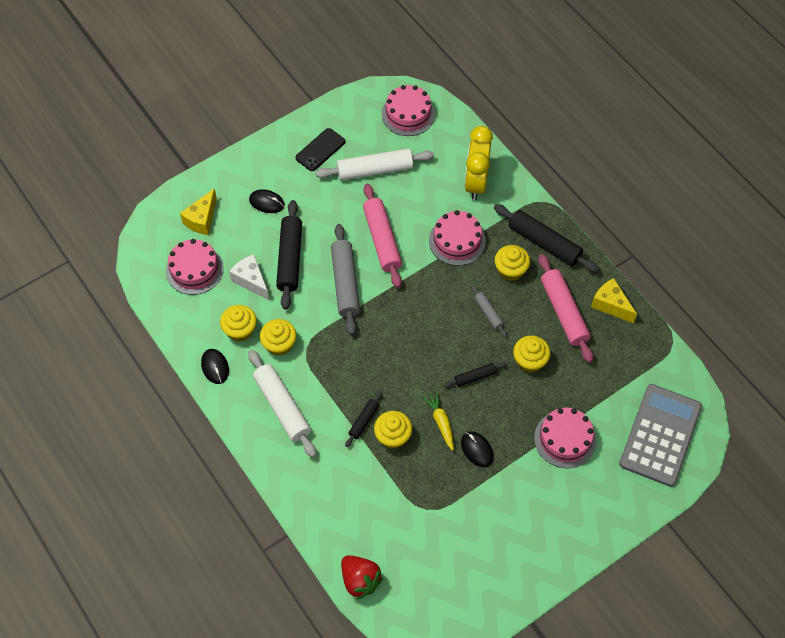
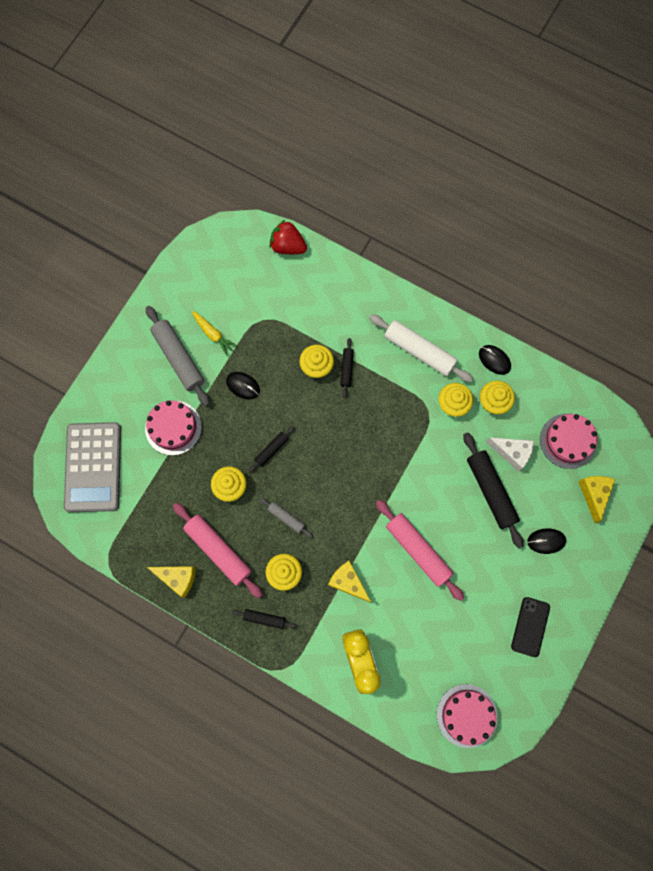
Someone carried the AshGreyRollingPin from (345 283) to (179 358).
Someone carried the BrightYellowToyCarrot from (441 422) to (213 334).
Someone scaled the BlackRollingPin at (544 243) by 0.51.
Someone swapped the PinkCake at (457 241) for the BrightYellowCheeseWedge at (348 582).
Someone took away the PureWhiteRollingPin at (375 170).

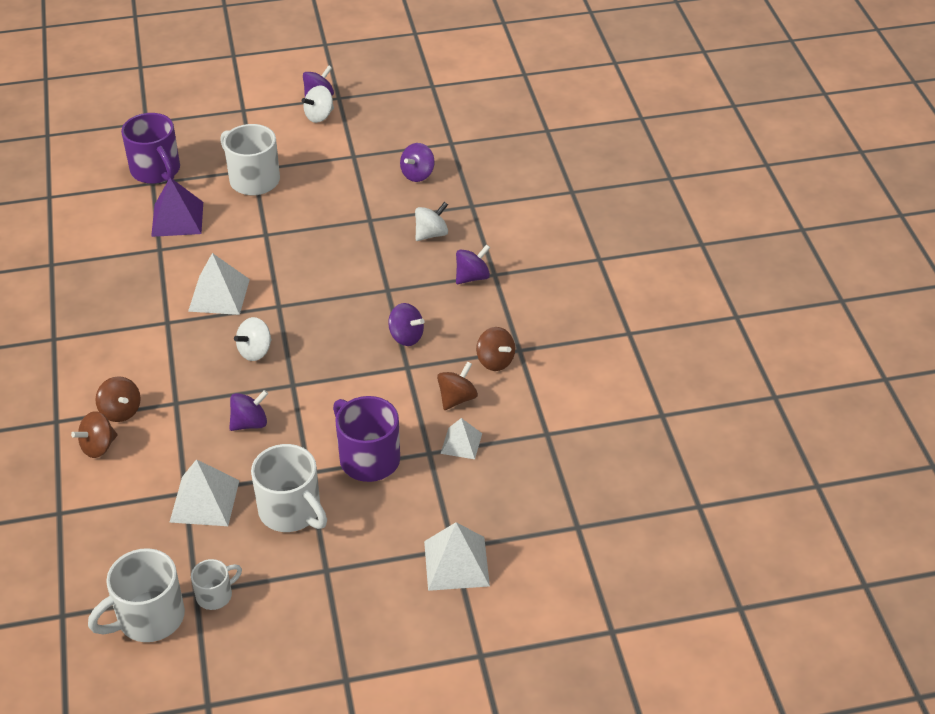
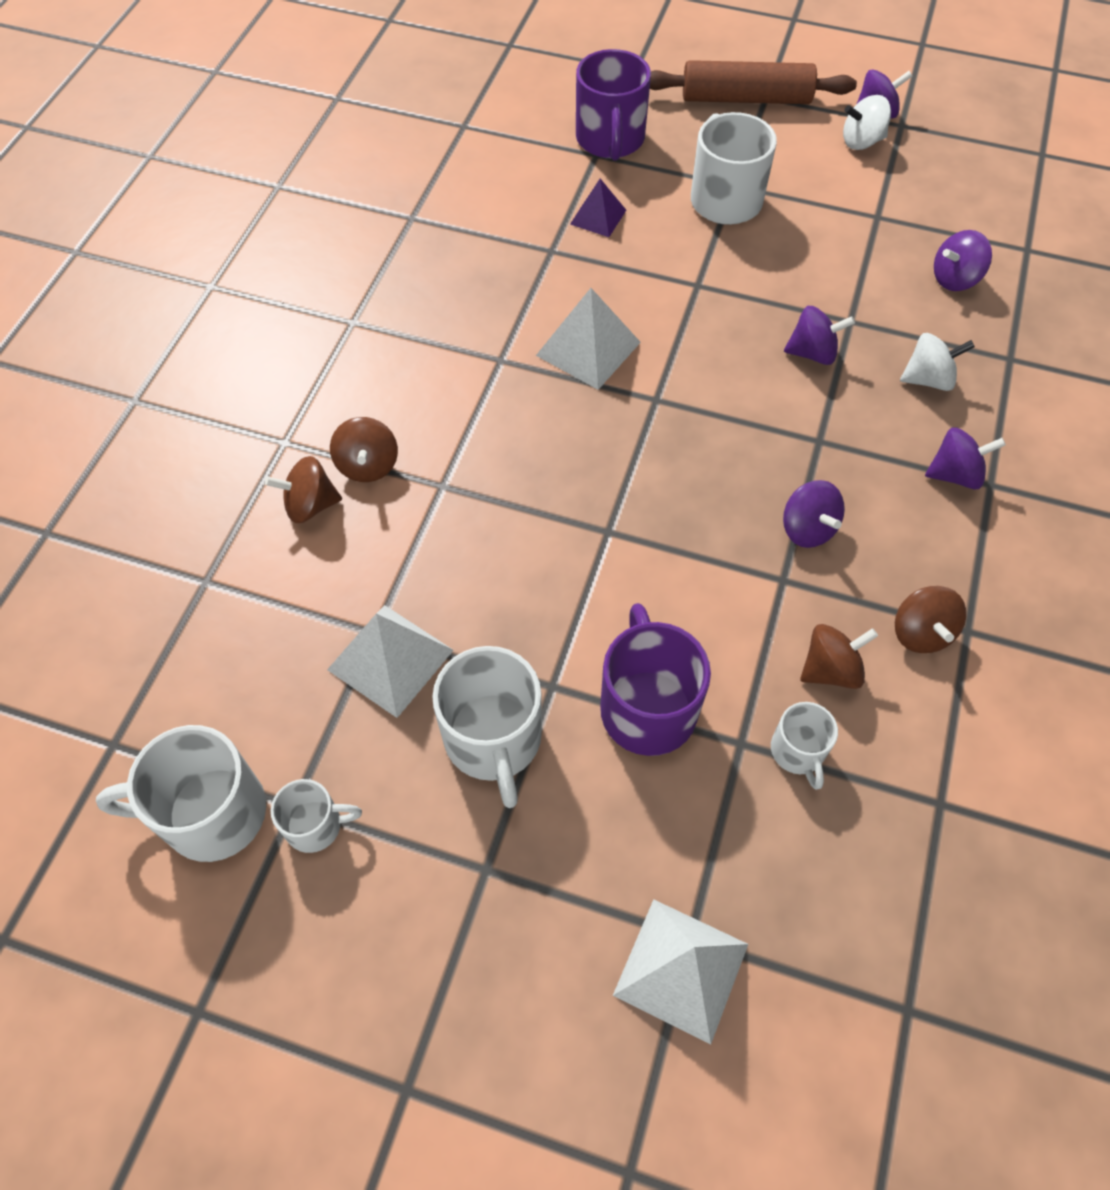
Someone scaled the RoyalPurpleSolidPyramid at (177 219) by 0.62.
Someone put down the DarkBrownRollingPin at (745 98).
Someone swapped the PureWhiteSolidPyramid at (461 443) for the PureWhiteCoffeeMug at (798 752).
Someone carried the RoyalPurpleWhirligig from (250 423) to (812 353).
Someone took away the PureWhiteWhirligig at (255 351).

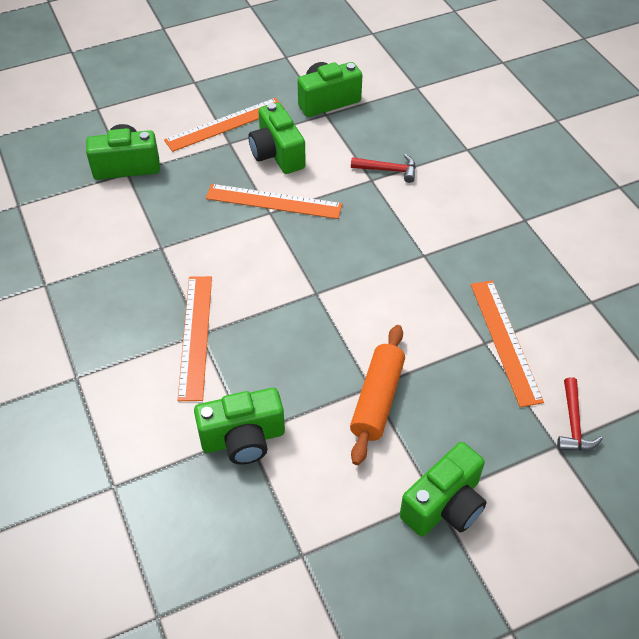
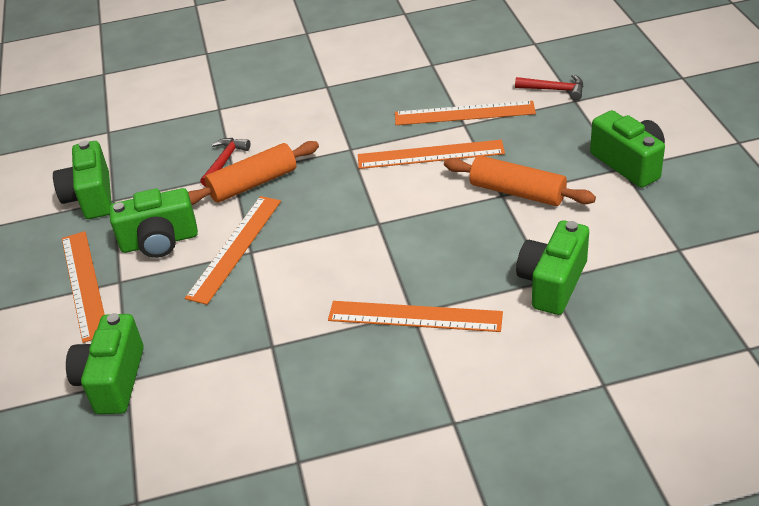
Someone put down the OrangeRollingPin at (253 184).
Someone put down the OrangeMeasuringStick at (430 154).
Someone rotated the GreenPhotoCamera at (243 439) by 150 degrees counterclockwise.

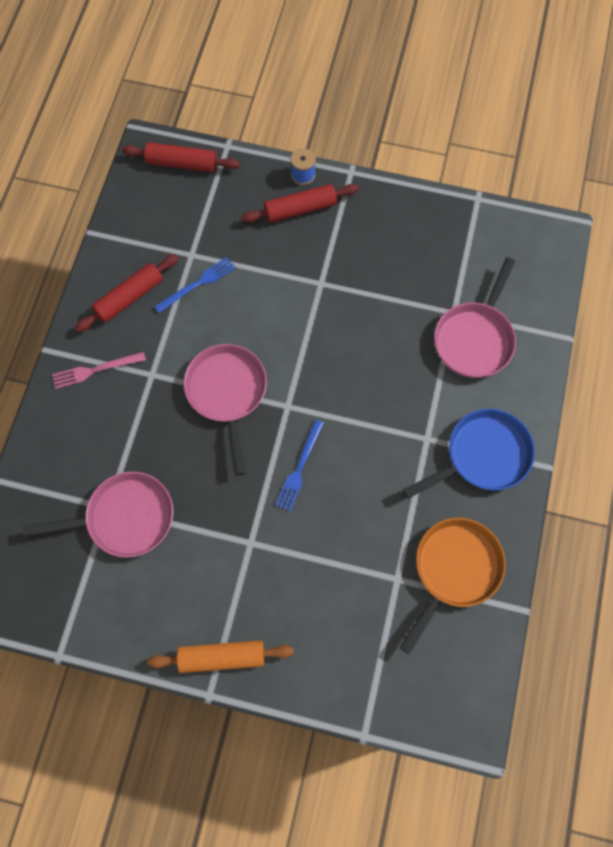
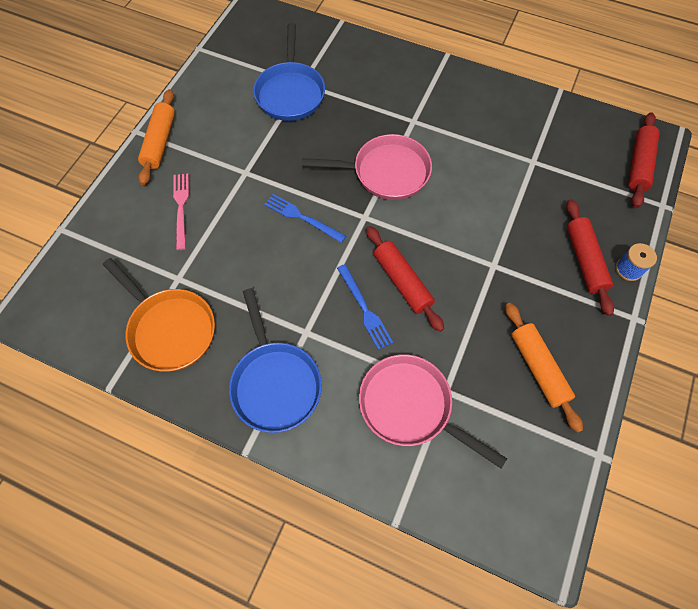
Someone carried the PinkTableFork from (95 370) to (181 208).
Someone repainted the PinkSkillet at (124 518), which became the CobaltSkillet at (290 92).
Someone carried the CobaltTableFork from (198 284) to (364 309).
Someone carried the CrimsonRollingPin from (129 297) to (402 282).
Someone put down the OrangeRollingPin at (538 368).

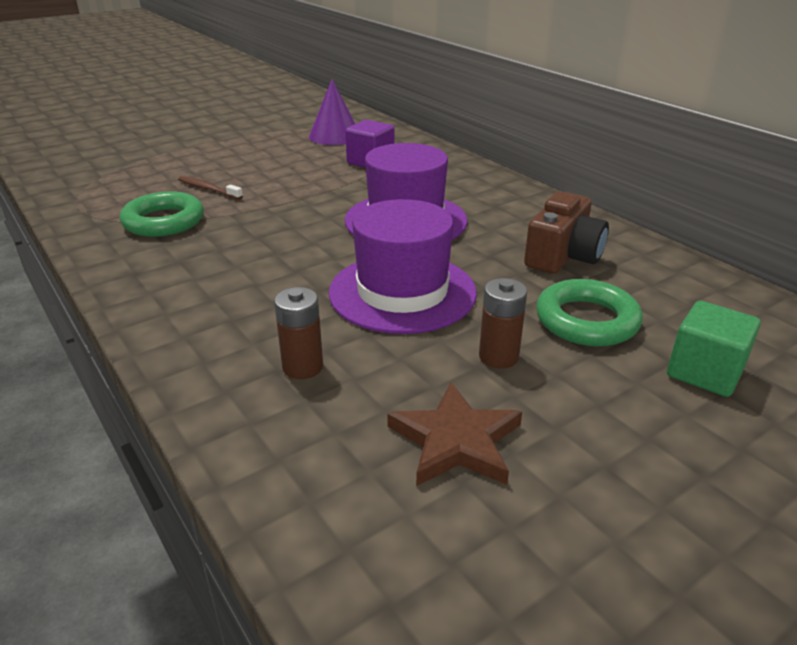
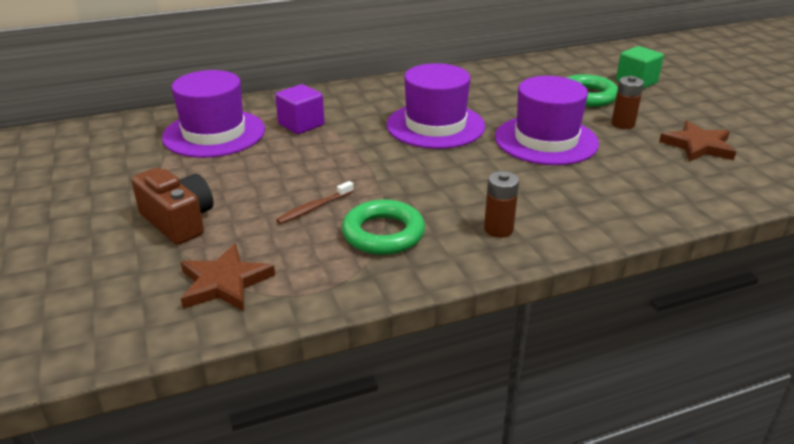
Someone carried the DarkBrownPhotoCamera from (563 256) to (178 221).
Someone swapped the RoyalPurpleSolidCone at (335 136) for the RoyalPurpleTallHat at (214 133).
Someone put down the DarkBrownFivePointedStar at (224 283).
Someone carried the DarkBrownAaBattery from (302 367) to (498 229).

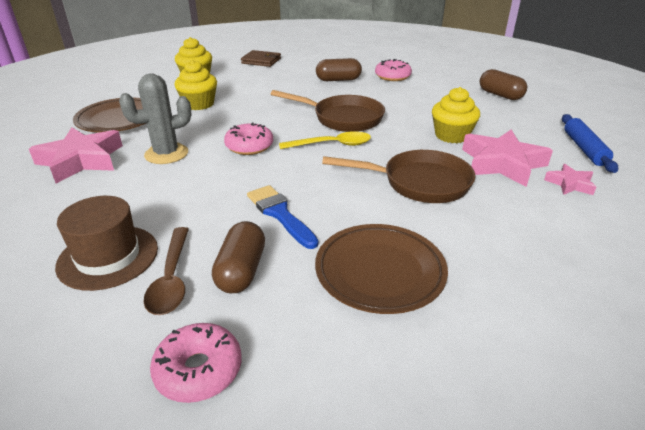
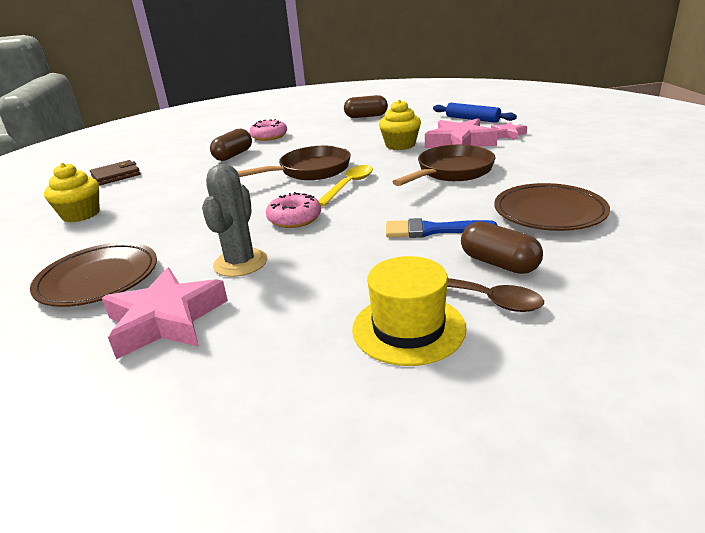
Someone repainted the DarkBrownTallHat at (108 257), which became the BrightYellowTallHat at (408 328).
Someone took away the PinkGlazedDonut at (199 370).
Someone took away the BrightYellowMuffin at (199 104).

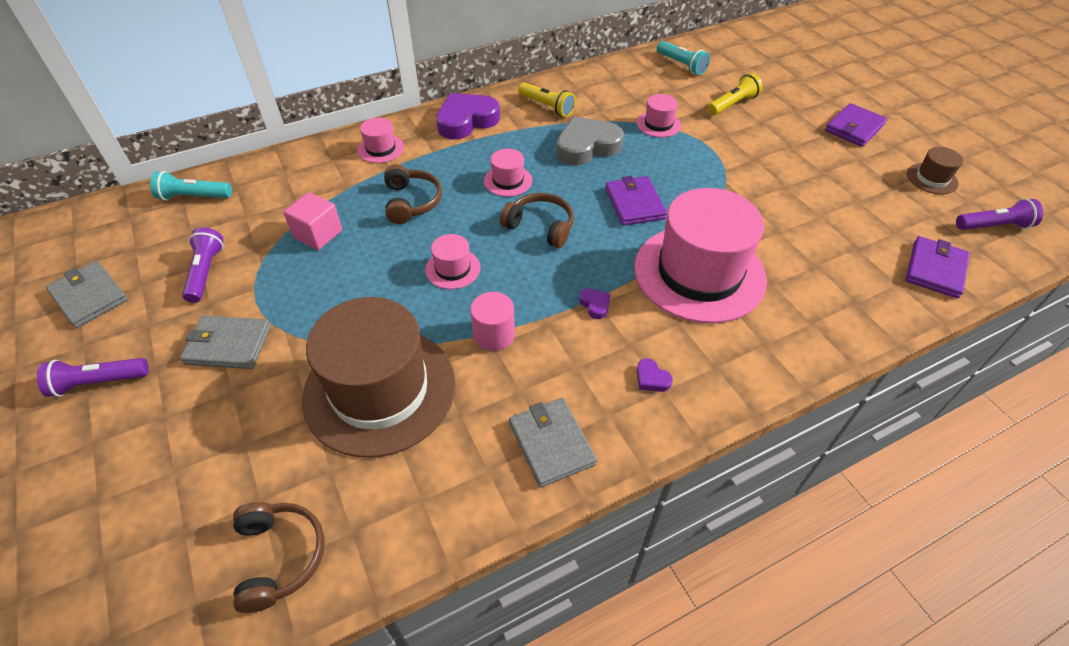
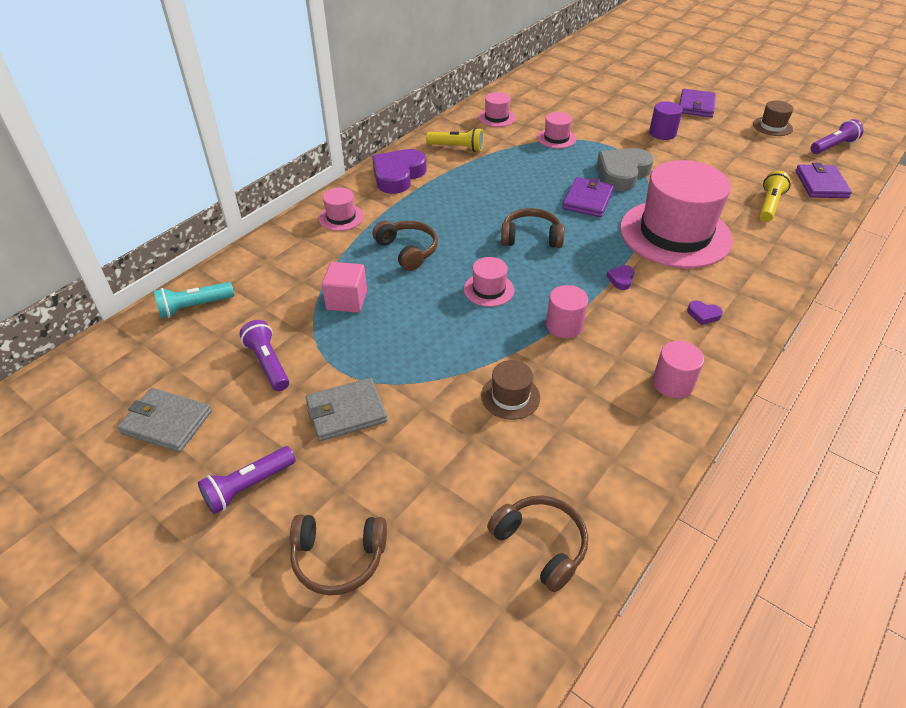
Someone put down the DarkBrownHeadphones at (338 558).
Someone carried the PinkTallHat from (508 181) to (496 117).
Someone scaled the DarkBrownTallHat at (379 390) by 0.42.
Someone rotated the RoyalPurpleWallet at (634 203) by 60 degrees clockwise.
Someone carried the AshGreyHeartShape from (587 147) to (622 173).
Someone rotated the RoyalPurpleHeartShape at (595 305) by 105 degrees counterclockwise.
Someone put down the RoyalPurpleCylinder at (662 133).
Someone swapped the AshGreyWallet at (551 443) for the PinkCylinder at (672 383).
Someone carried the BrightYellowTorch from (733 104) to (769 205).
Someone took away the TealTorch at (681 65).

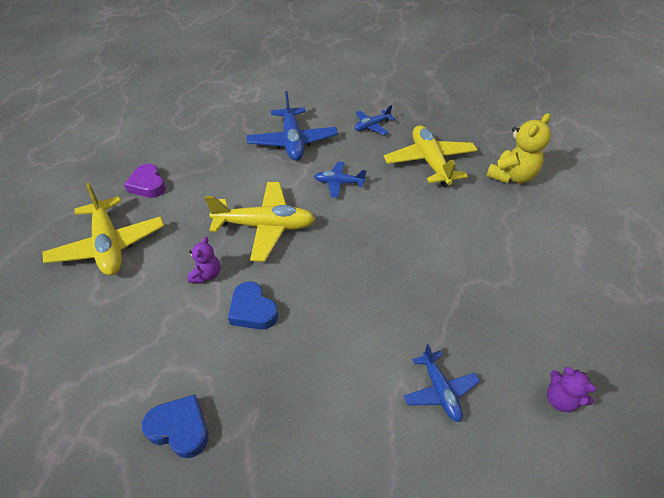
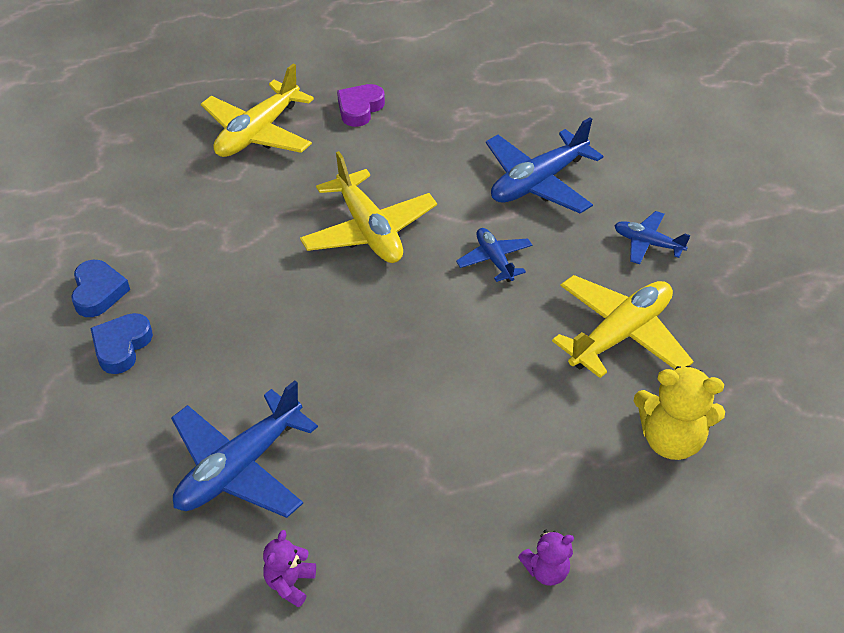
Someone carried the CobaltHeartShape from (253 310) to (122 346).
Someone scaled the CobaltToyPlane at (440 390) by 1.83.
Someone carried the RoyalPurpleTeddyBear from (207 275) to (546 570).

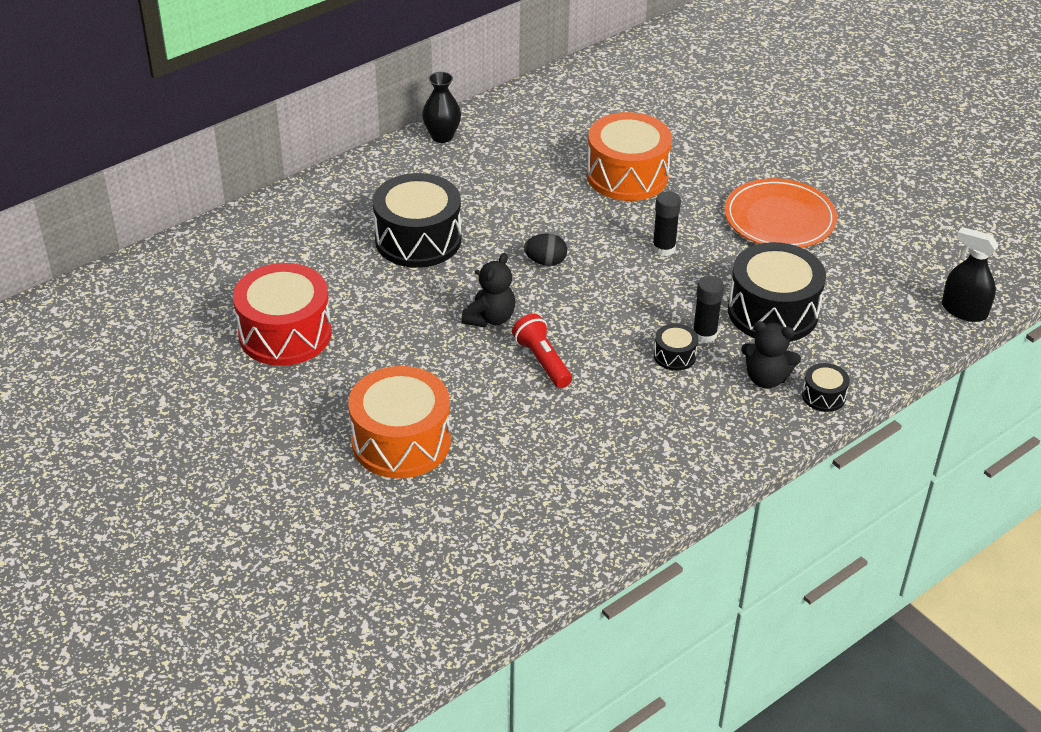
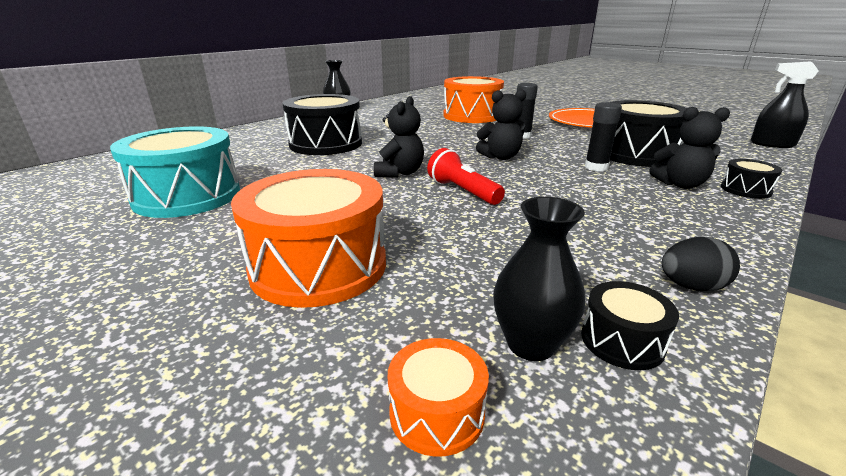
Someone repainted the CrimsonToyDrum at (285 334), which became the TealToyDrum at (187 196).
Someone put down the OrangeToyDrum at (437 413).
Someone put down the BlackTeddyBear at (500 157).
Someone put down the BlackVase at (531 344).
Someone carried the BlackToyDrum from (674 356) to (622 341).
Someone carried the BlackEgg from (545 262) to (691 287).

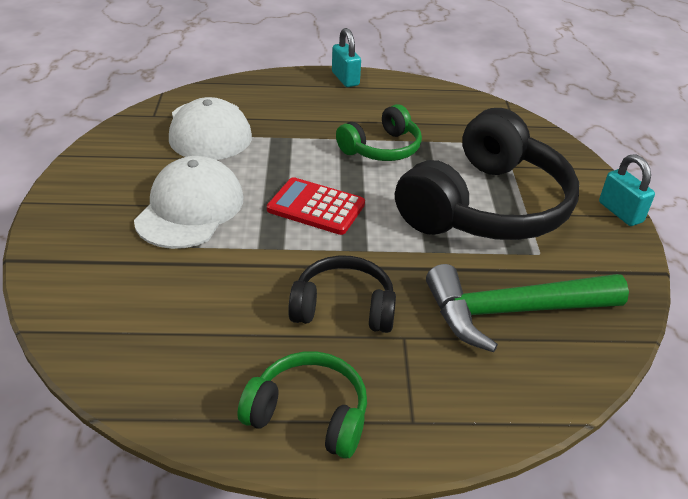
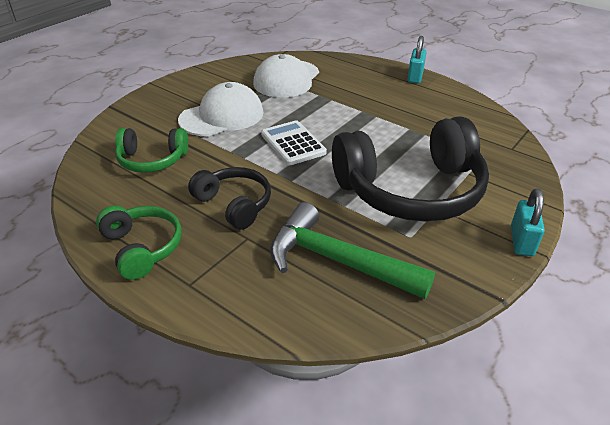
Someone carried the GreenHeadphones from (382 148) to (152 160).
Someone repainted the CrimsonCalculator at (316 207), which became the PureWhiteCalculator at (293 143).

